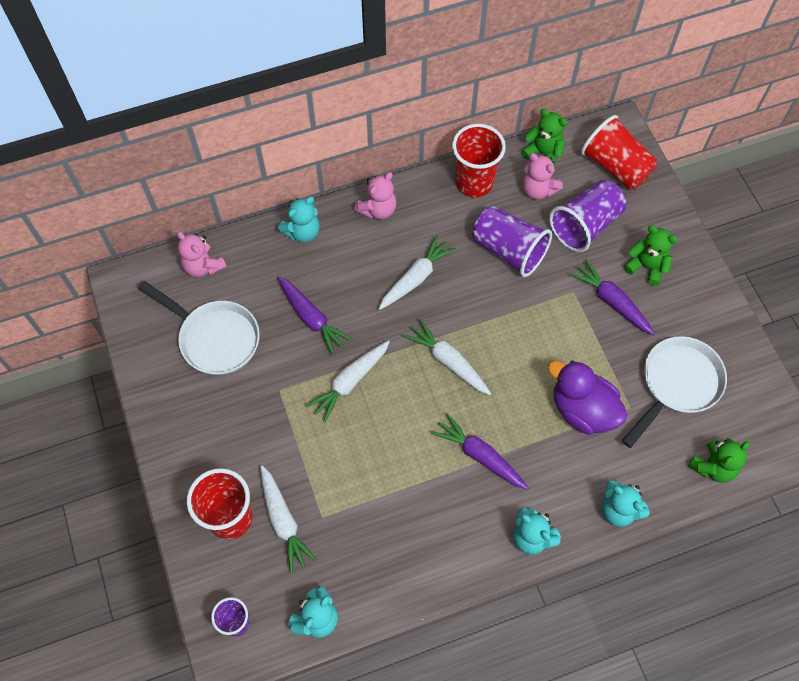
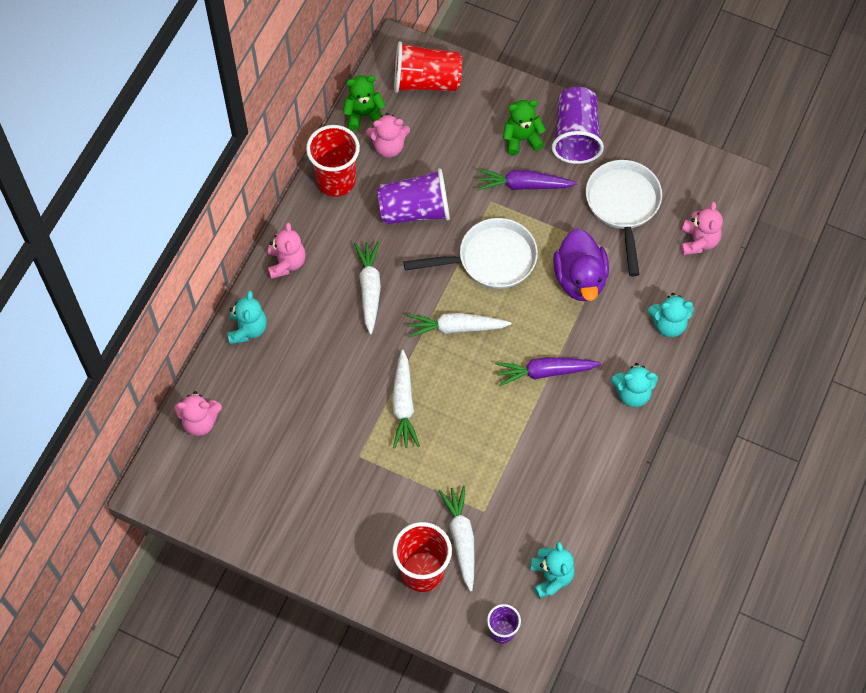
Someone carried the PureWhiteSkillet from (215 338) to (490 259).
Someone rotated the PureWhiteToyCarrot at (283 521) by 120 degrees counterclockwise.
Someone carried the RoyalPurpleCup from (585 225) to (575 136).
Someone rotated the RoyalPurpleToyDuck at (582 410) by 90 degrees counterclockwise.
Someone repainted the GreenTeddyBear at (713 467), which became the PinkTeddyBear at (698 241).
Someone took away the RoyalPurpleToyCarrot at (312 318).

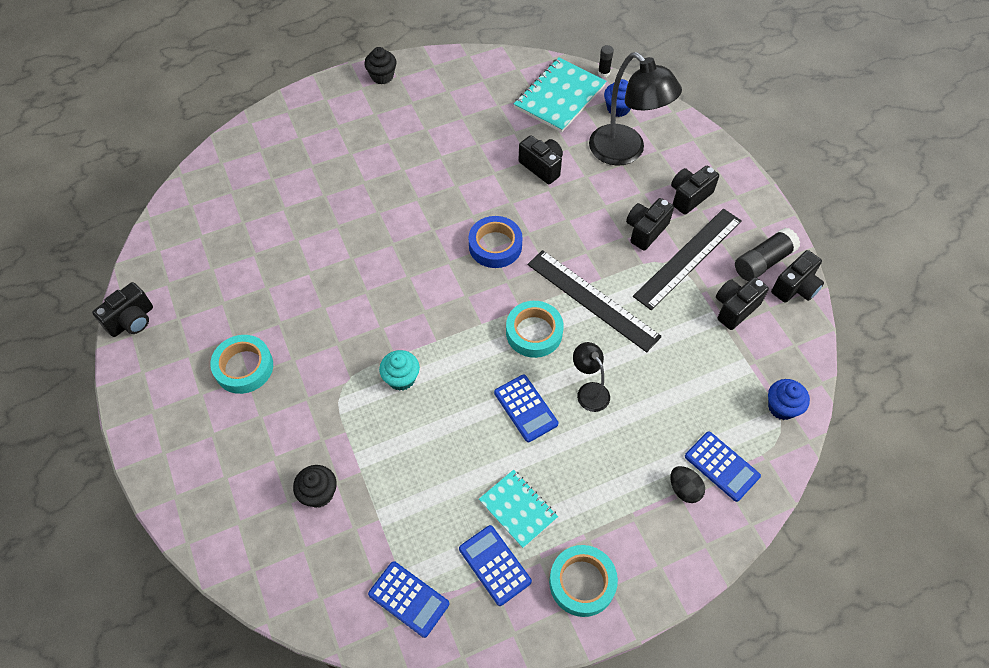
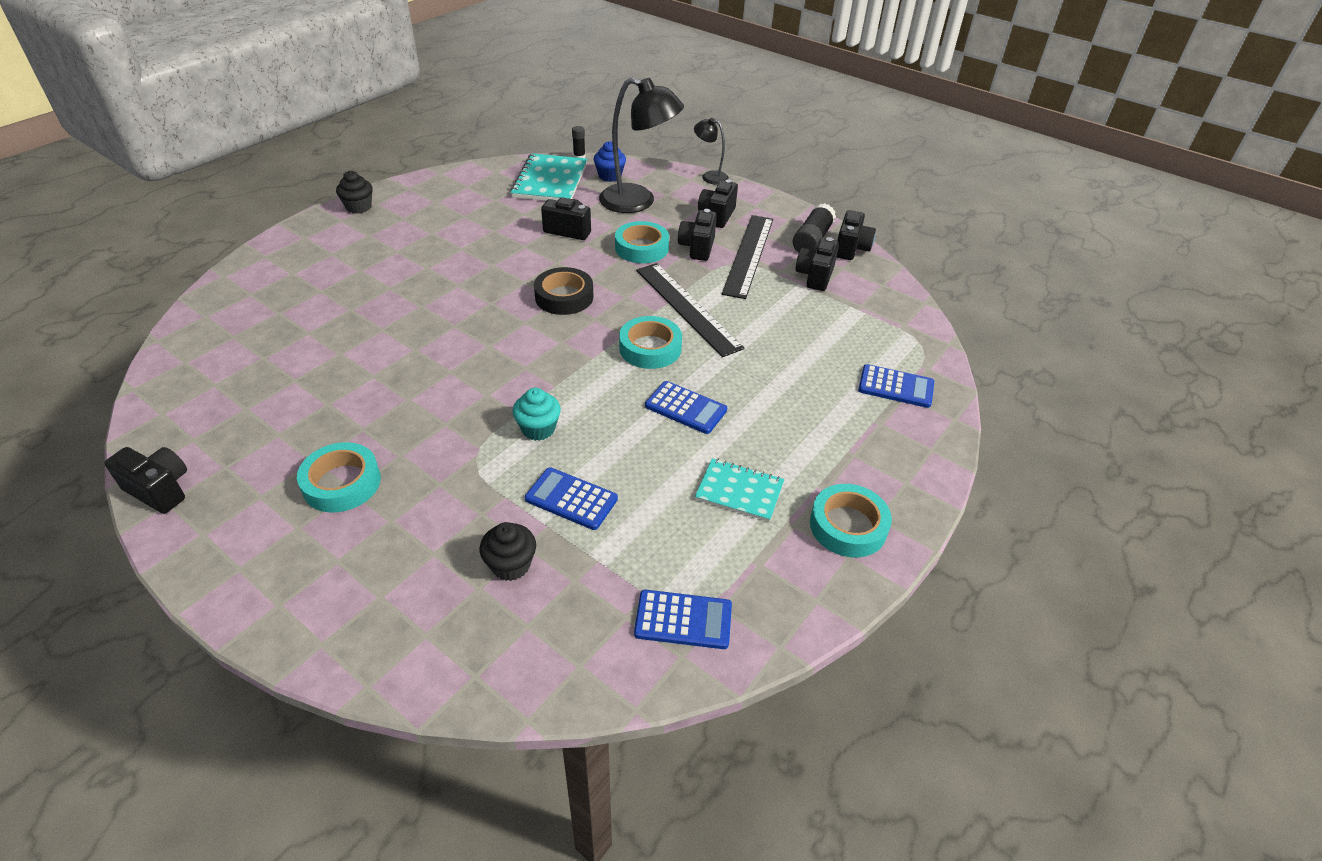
Someone rotated the BlackPhotoCamera at (132 320) by 75 degrees counterclockwise.
Someone carried the CobaltCalculator from (495 565) to (571 499).
Someone repainted the CobaltRollOfTape at (495 246), which became the BlackRollOfTape at (564 297).
Someone put down the TealRollOfTape at (641 248).
Someone rotated the BlackMeasuringStick at (592 300) by 45 degrees clockwise.
Someone carried the BlackReadingLamp from (589 391) to (709 176).
Someone took away the BlackEgg at (684 489).
Someone took away the CobaltMuffin at (782 407).

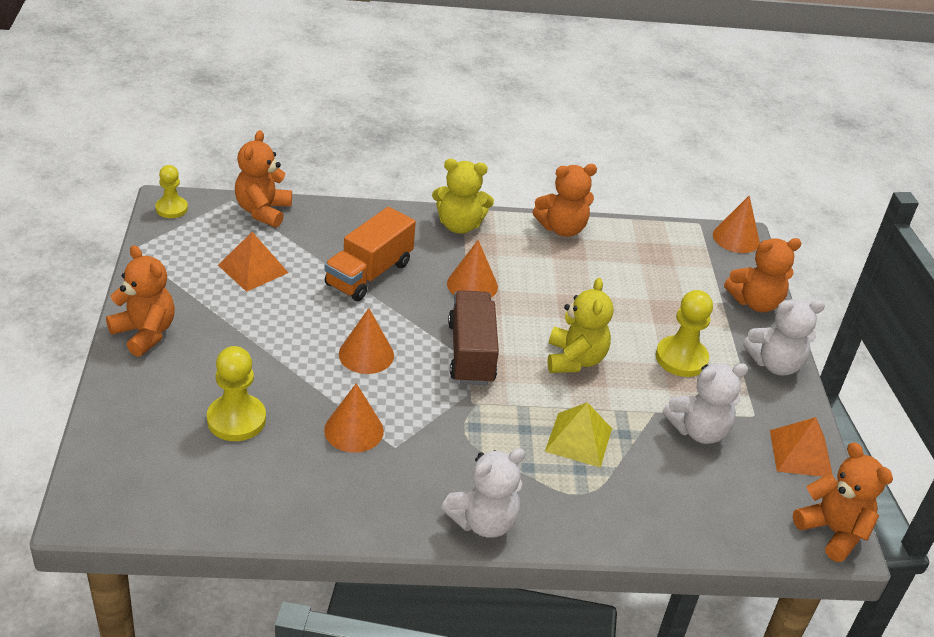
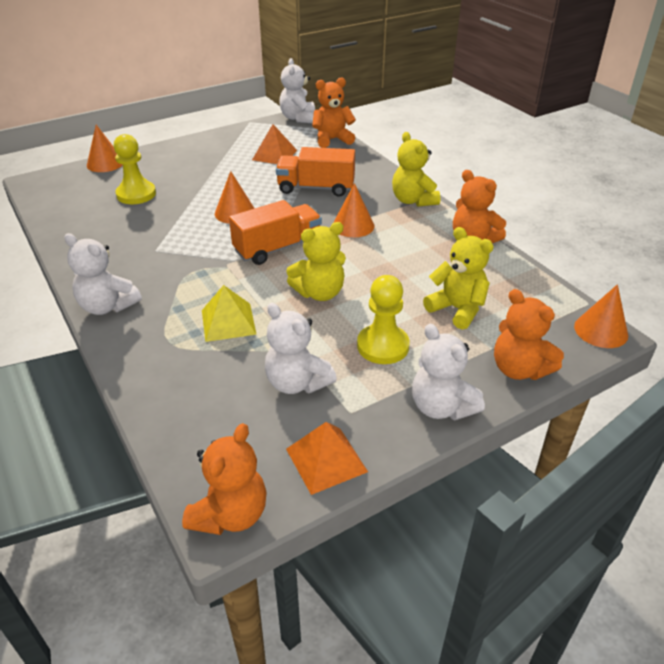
Someone carried the OrangeSolidCone from (354 430) to (105 163).
Someone repainted the DarkBrownLorry at (471 353), which became the OrangeLorry at (278 248).
Someone swapped the BrightYellowGamePawn at (171 208) for the PureWhiteTeddyBear at (298 118).
Someone put down the BrightYellowTeddyBear at (457 309).
Someone took away the OrangeTeddyBear at (145 333).

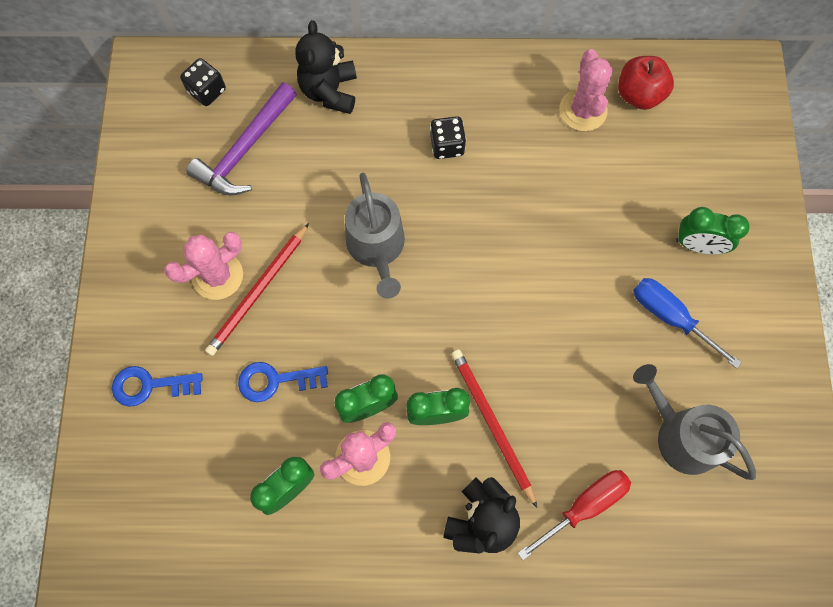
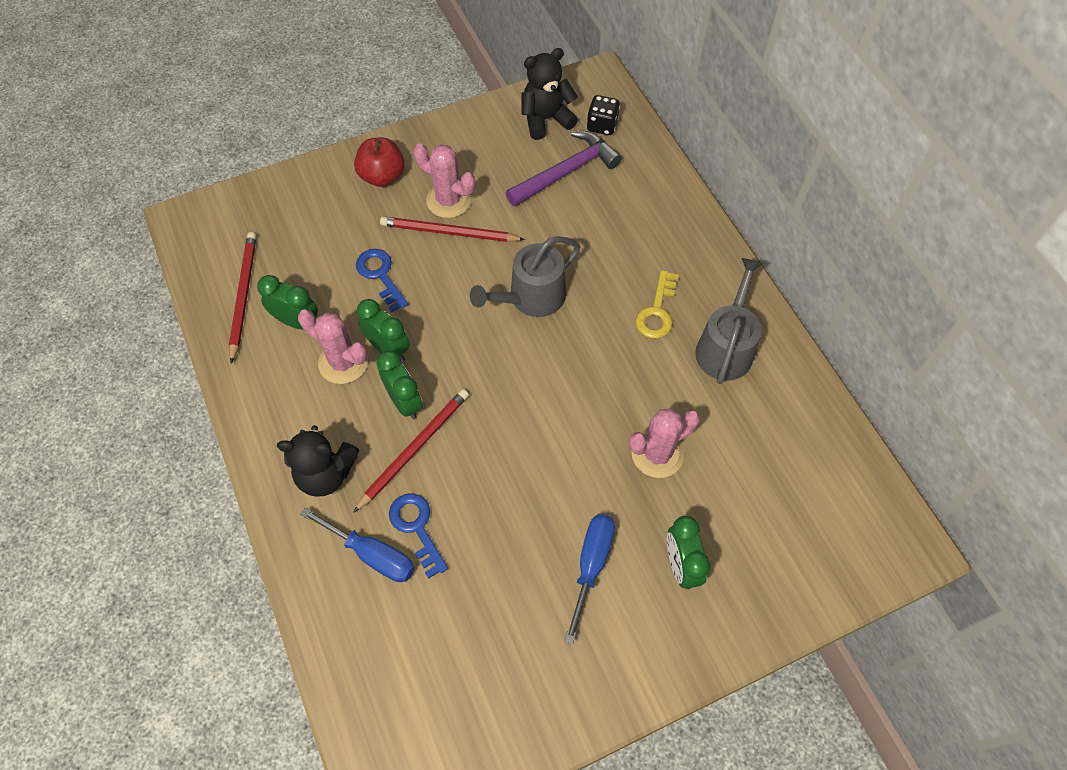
Someone put down the CrimsonWoodenPencil at (243 295).
Someone repainted the CrimsonHandScrewdriver at (584 506), which became the CobaltHandScrewdriver at (372 554).
Someone carried the CrimsonToyApple from (639 95) to (382 176).
Someone carried the CobaltKey from (150 385) to (417 528).
Someone rotated the RoyalPurpleClawHammer at (245 149) by 135 degrees clockwise.
Someone carried the BlackTeddyBear from (329 91) to (546 119).
Someone carried the PinkPricklyPlant from (583 110) to (657 454).
Someone swapped the BlackGameDie at (447 145) for the BrightYellowKey at (657 311).
Someone carried the AshGreyWateringCan from (681 435) to (725 347).

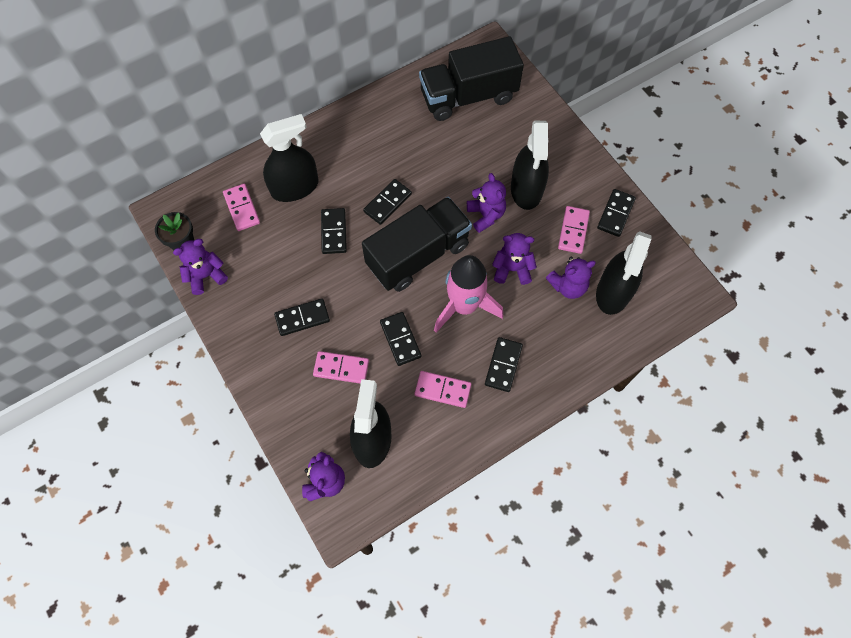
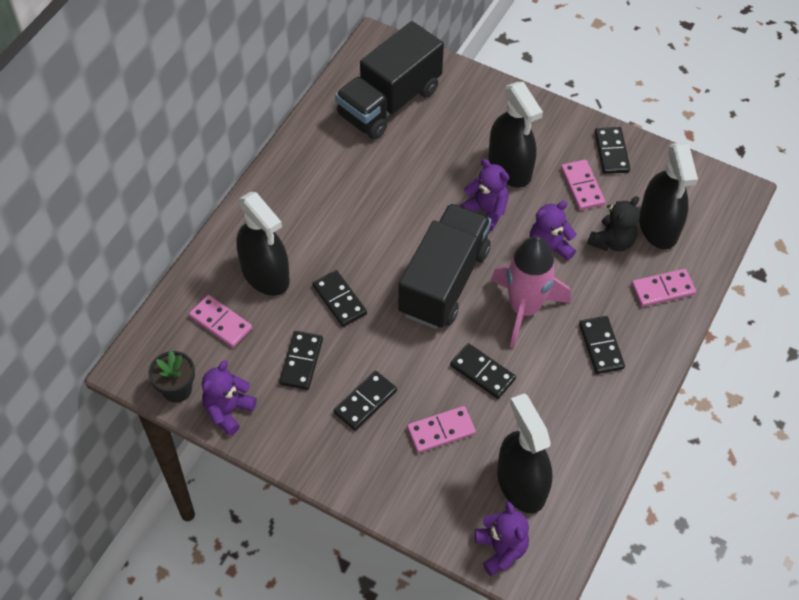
Someone rotated the BlackSprayer at (295 187) by 105 degrees clockwise.
Someone carried the BlackDominoTile from (387 203) to (301 362).
Someone repainted the RoyalPurpleTeddyBear at (568 286), which became the BlackTeddyBear at (612 241).
Someone carried the PinkDominoTile from (442 390) to (662 289).

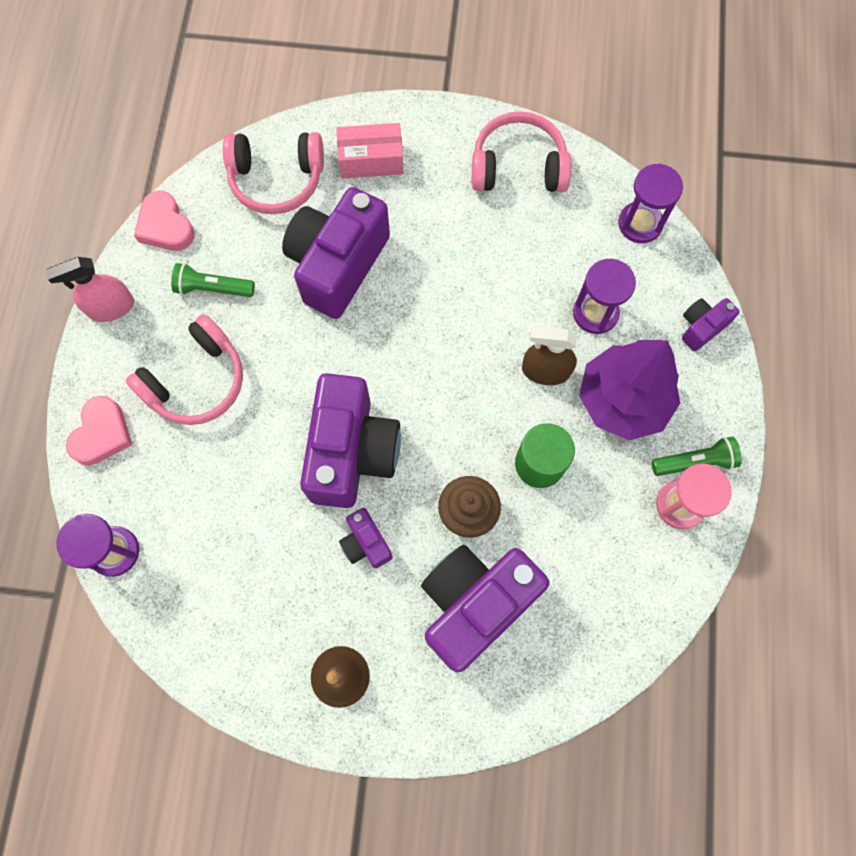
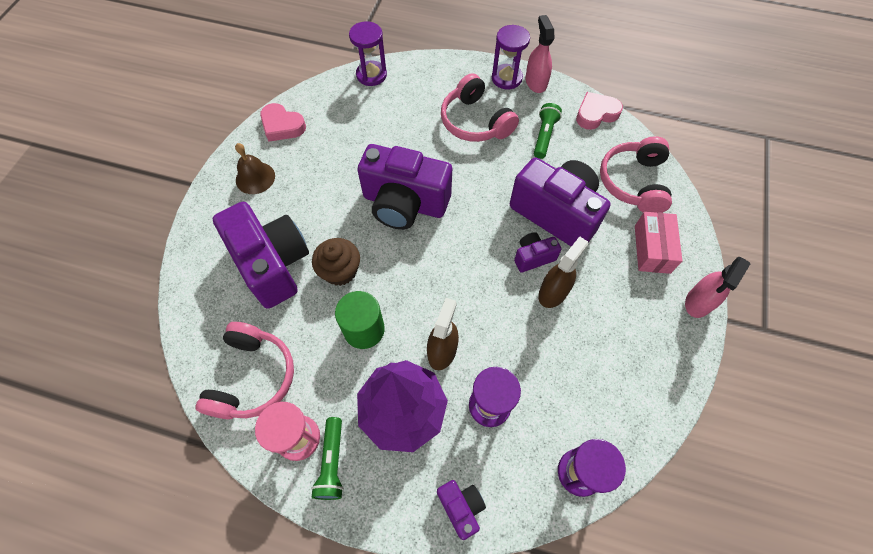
Someone carried the PinkHeadphones from (518 167) to (252 377).
Someone carried the PinkHeartShape from (102 434) to (282 126).
Someone put down the RoyalPurpleSandTimer at (506 78).
Someone carried the RoyalPurplePhotoCamera from (365 543) to (533 257).
Someone put down the DarkBrownSprayer at (553 292).
Someone put down the PinkSprayer at (698 302).

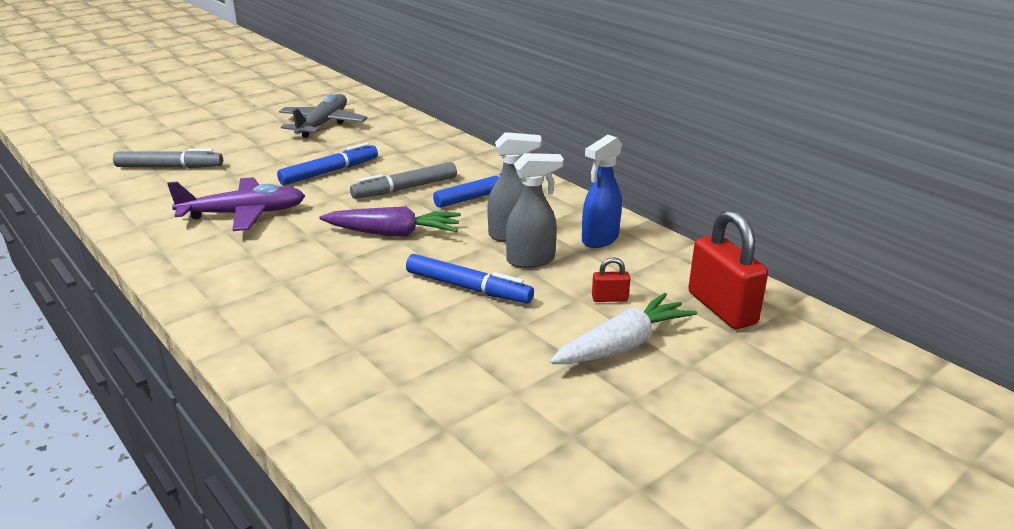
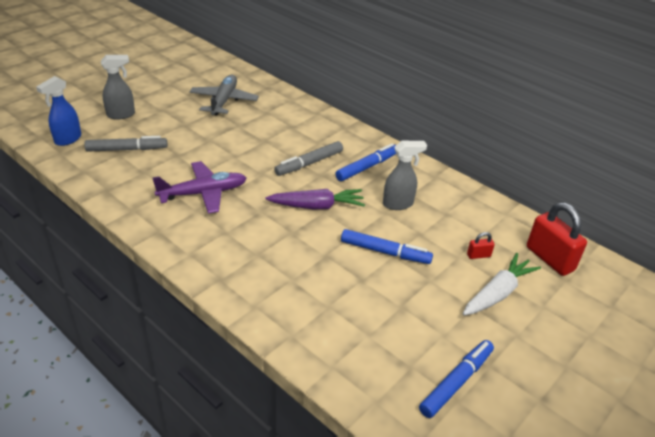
Someone carried the CobaltSprayer from (599 239) to (67 139).
Someone carried the AshGreySprayer from (531 260) to (121 115).
Someone carried the CobaltMarker from (329 172) to (456 382).

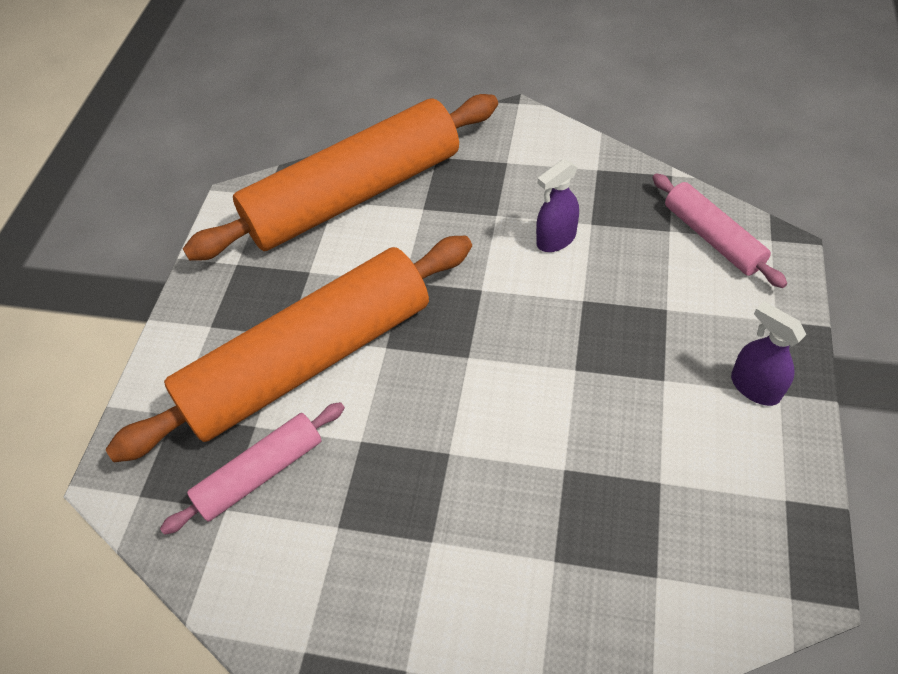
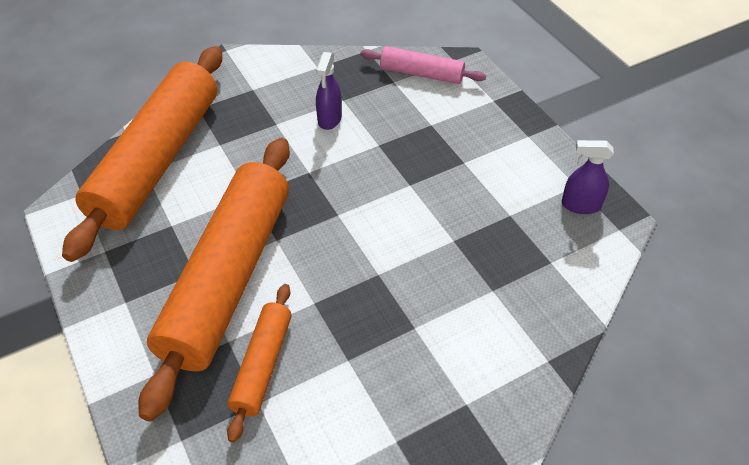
Someone repainted the PinkRollingPin at (261 473), which became the OrangeRollingPin at (262 365).
Someone carried the RoyalPurpleSprayer from (754 387) to (580 205).

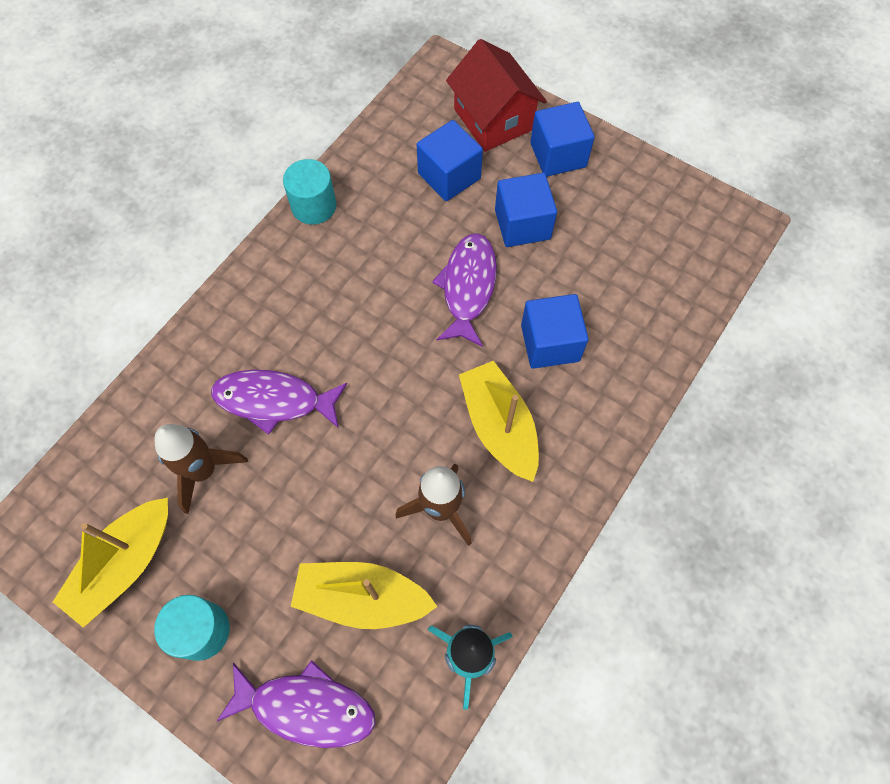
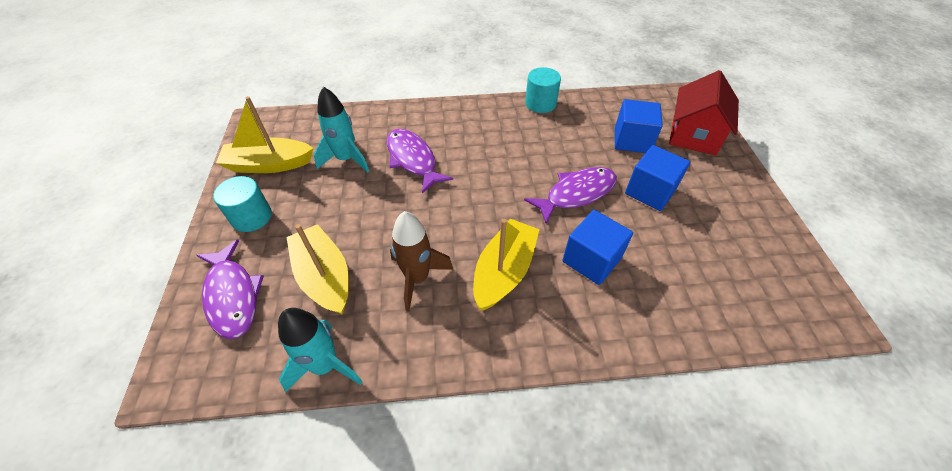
Someone repainted the DarkBrownSpaceship at (203 471), which became the TealSpaceship at (346 159).
Someone took away the CobaltCube at (558 155).

